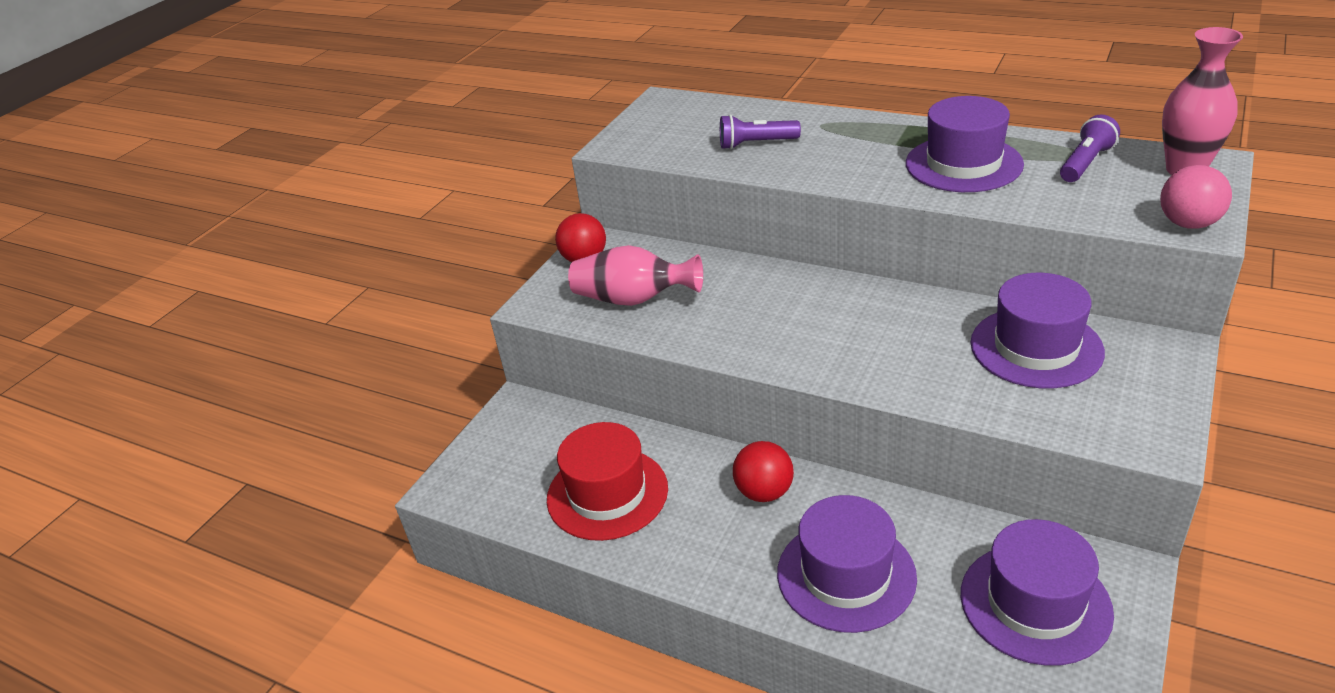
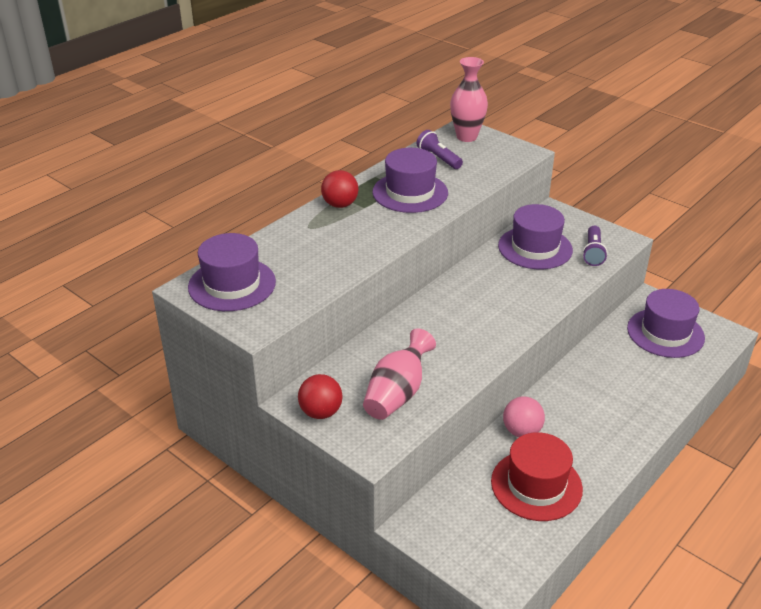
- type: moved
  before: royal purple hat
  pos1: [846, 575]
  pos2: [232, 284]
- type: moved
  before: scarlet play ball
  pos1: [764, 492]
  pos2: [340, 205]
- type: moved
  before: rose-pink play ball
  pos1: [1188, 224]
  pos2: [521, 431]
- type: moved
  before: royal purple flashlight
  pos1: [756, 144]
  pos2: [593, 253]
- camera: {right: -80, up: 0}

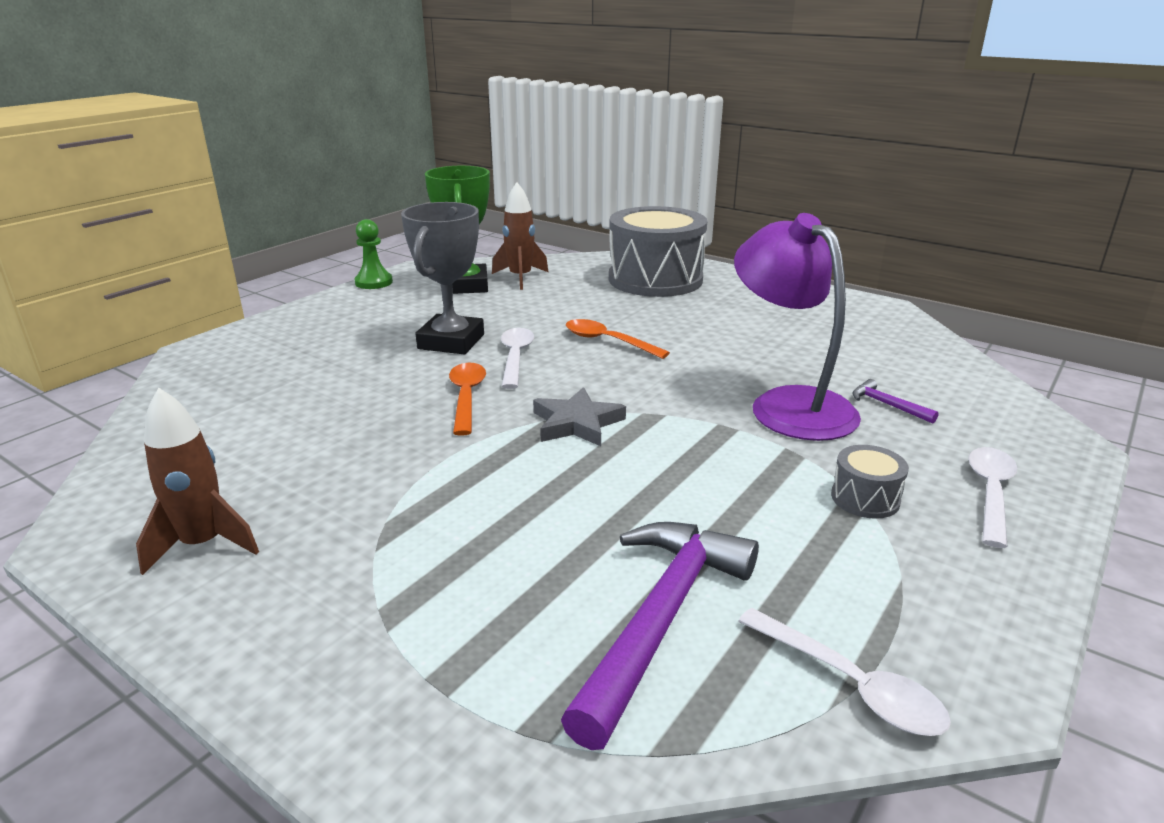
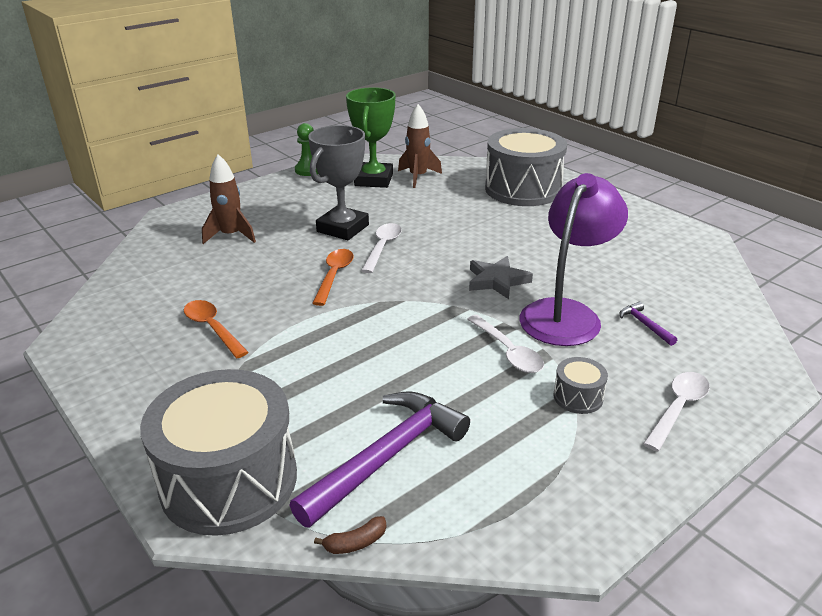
- type: added
  after: grey drum
  pos2: [229, 480]
- type: moved
  before: orange-coloured tablespoon
  pos1: [608, 341]
  pos2: [212, 328]
- type: moved
  before: brown rocket
  pos1: [203, 544]
  pos2: [231, 235]
- type: added
  after: brown banana
  pos2: [355, 543]
- type: moved
  before: white tablespoon
  pos1: [850, 684]
  pos2: [508, 351]
- type: moved
  before: grey five-pointed star
  pos1: [577, 423]
  pos2: [497, 281]
- type: turned
  before: royal purple lamp
  pos1: [788, 404]
  pos2: [566, 313]
  turn: 45
- camera: {right: 15, up: 5}

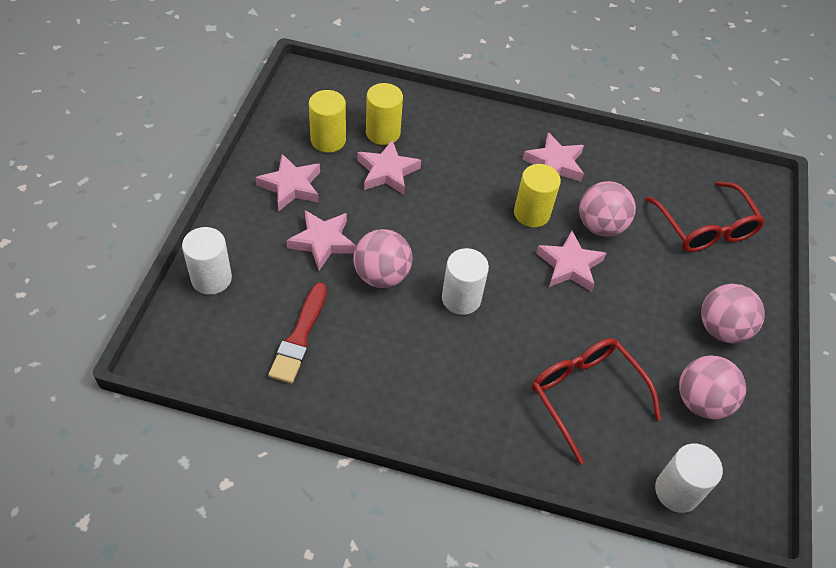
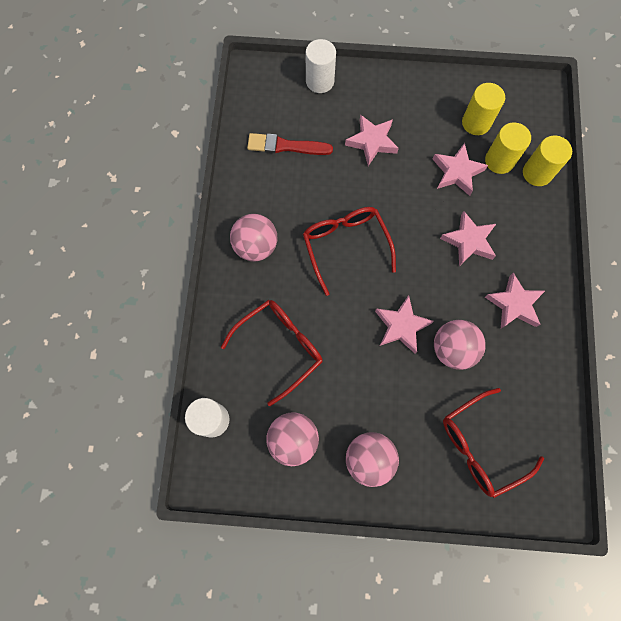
- type: moved
  before: rose-pink play ball
  pos1: [382, 275]
  pos2: [256, 246]
- type: replaced
  before: white solid cylinder
  after: scarlet spectacles
  pos1: [461, 298]
  pos2: [346, 246]
- type: moved
  before: rose-pink five-pointed star
  pos1: [291, 186]
  pos2: [469, 241]
- type: moved
  before: golden solid cylinder
  pos1: [531, 213]
  pos2: [537, 173]
- camera: {right: 85, up: 20}

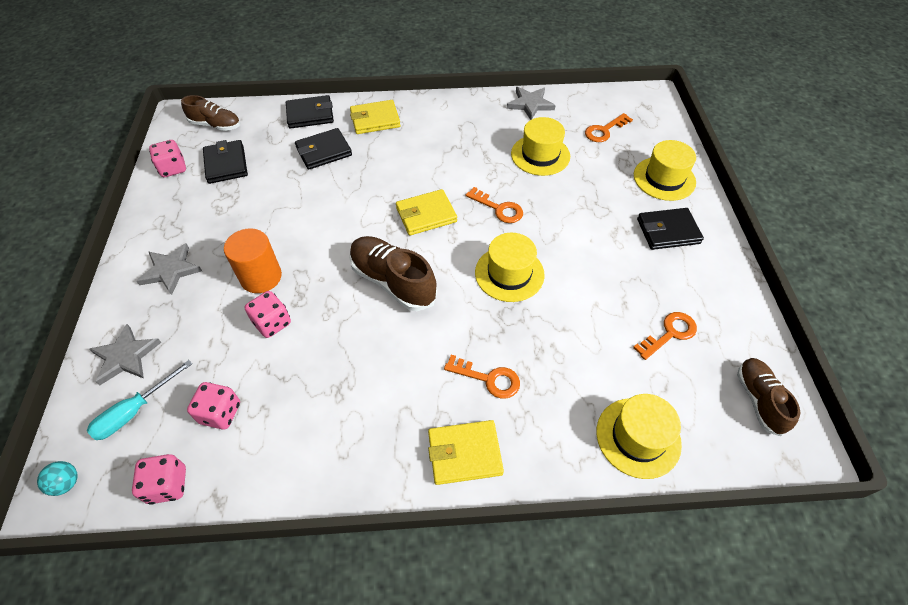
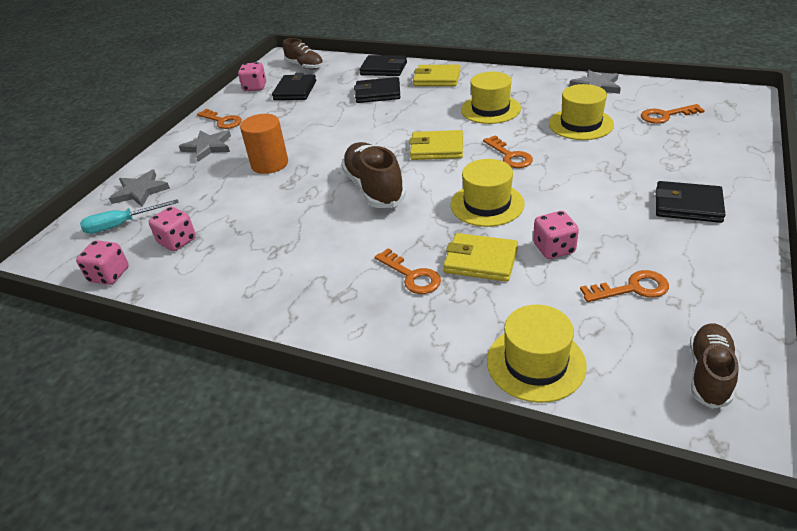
- type: added
  after: orange-coloured key
  pos2: [222, 121]
- type: moved
  before: golden billfold
  pos1: [464, 454]
  pos2: [480, 261]
- type: moved
  before: golden hat
  pos1: [664, 178]
  pos2: [490, 109]
- type: moved
  before: rose-pink game die
  pos1: [272, 323]
  pos2: [554, 248]
- type: removed
  before: turquoise play ball
  pos1: [67, 483]
- camera: {right: 30, up: -15}

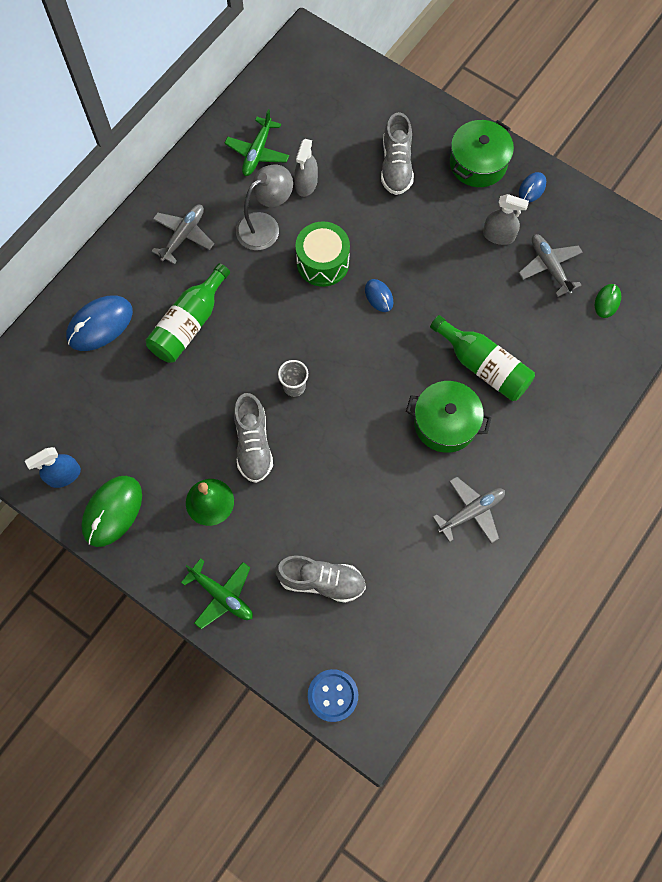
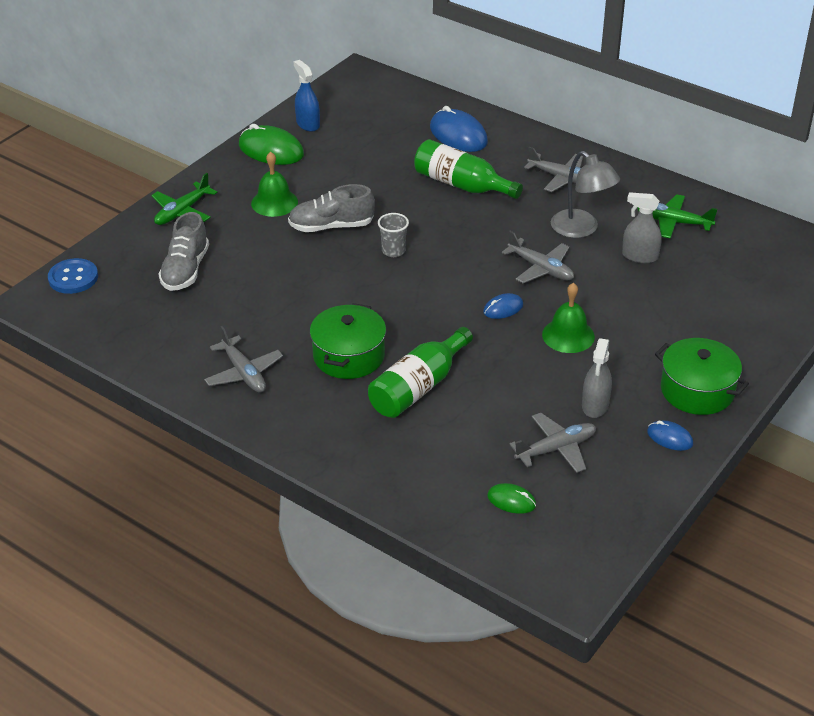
- type: replaced
  before: emerald drum
  after: grey toy plane
  pos1: [322, 262]
  pos2: [541, 268]
- type: added
  after: emerald bell
  pos2: [568, 335]
- type: removed
  before: grey lace-up shoe
  pos1: [396, 166]
- camera: {right: 90, up: -30}

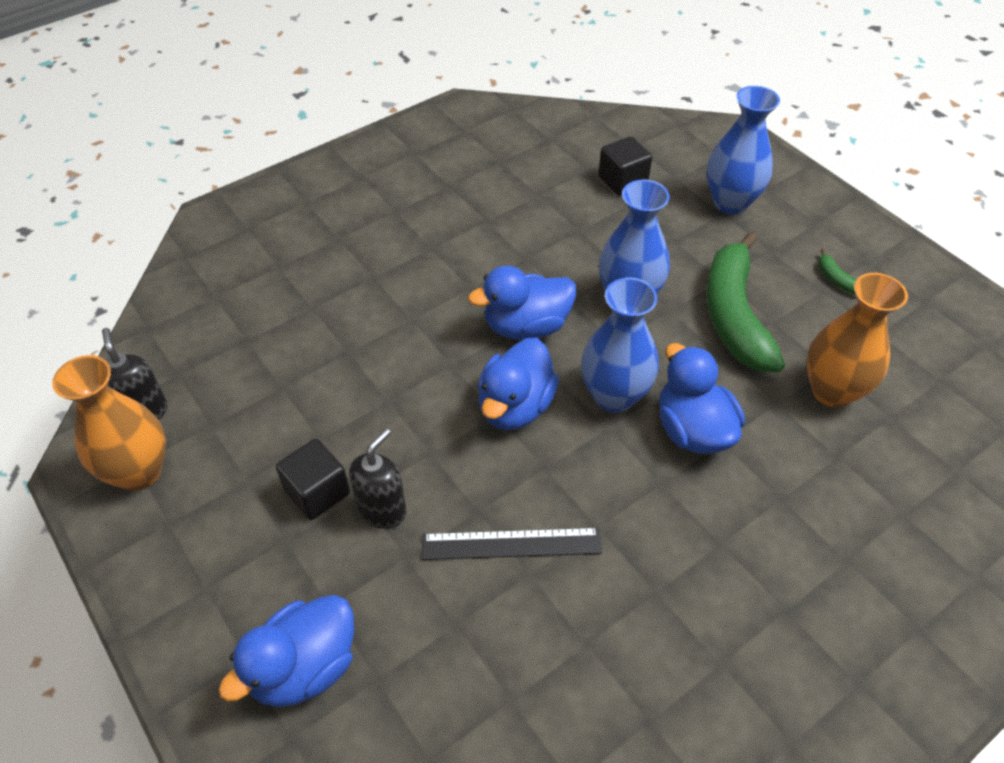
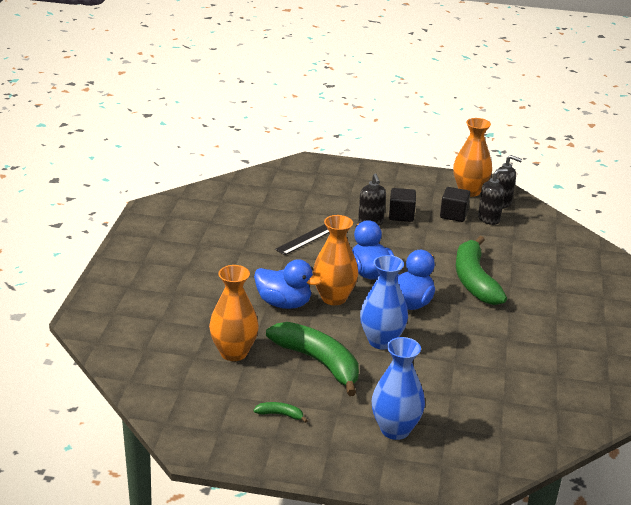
- type: recoloured
  before: cobalt flower vase
  after: orange-coloured flower vase
  pos1: [614, 396]
  pos2: [334, 298]
- type: moved
  before: black cube
  pos1: [622, 181]
  pos2: [453, 215]
- type: added
  after: emerald banana
  pos2: [474, 280]
- type: added
  after: black pump bottle
  pos2: [489, 219]
- type: removed
  before: cobalt toy duck
  pos1: [304, 667]
- camera: {right: 135, up: -20}

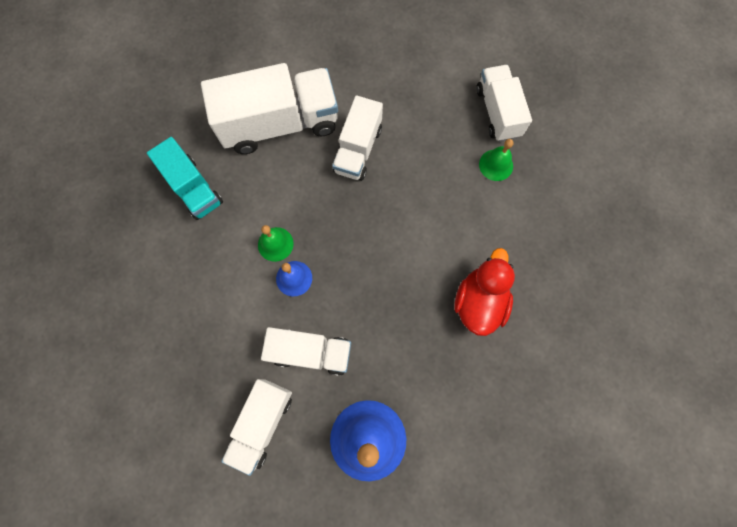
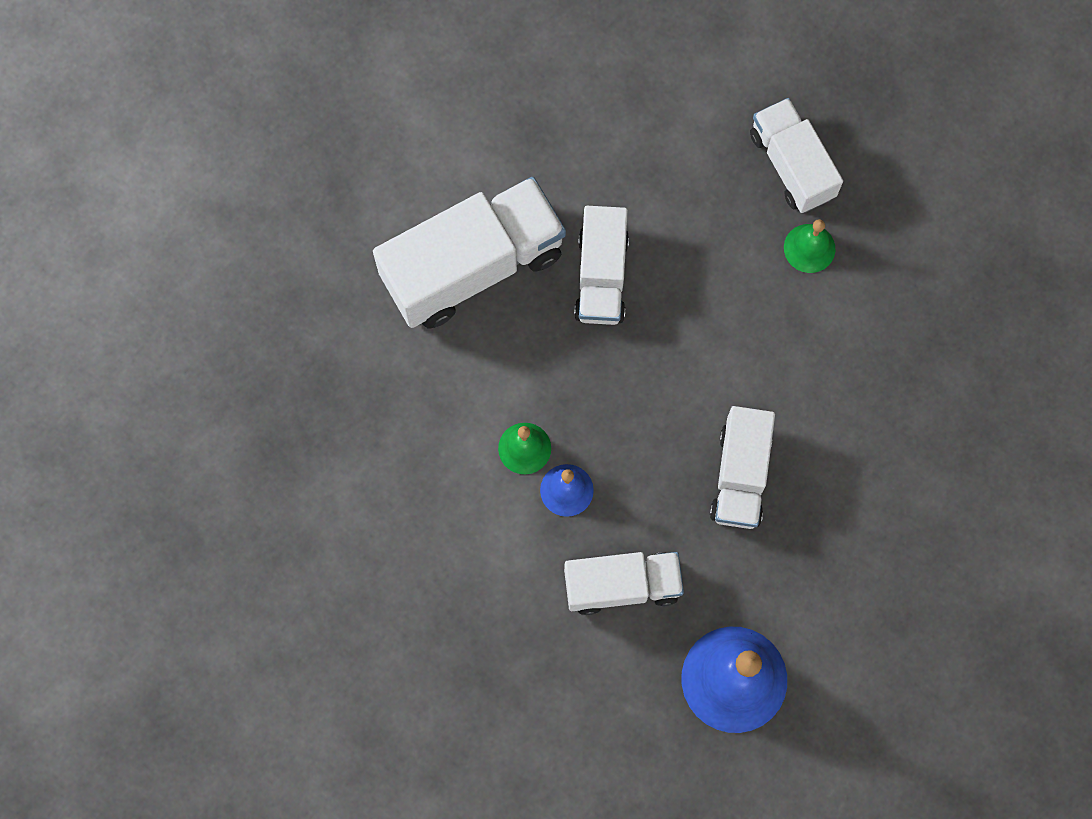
- type: moved
  before: white truck
  pos1: [262, 423]
  pos2: [740, 475]
- type: removed
  before: turquoise truck
  pos1: [193, 188]
- type: removed
  before: scarlet toy duck
  pos1: [479, 301]
- camera: {right: -15, up: 0}

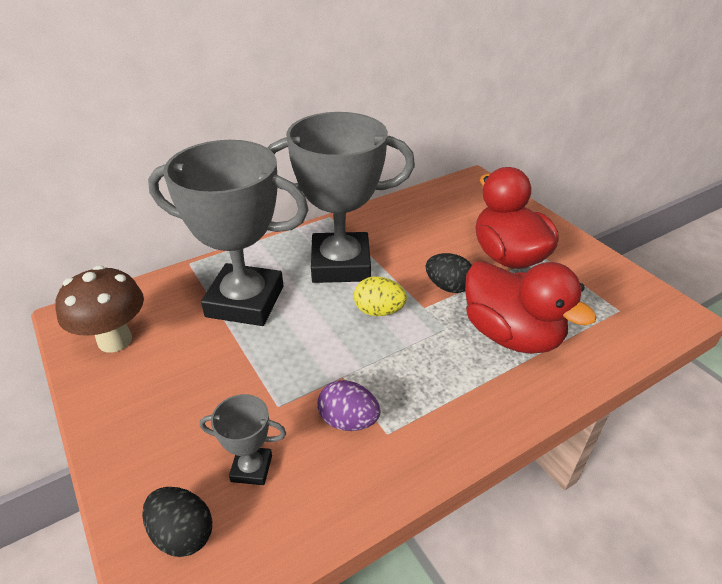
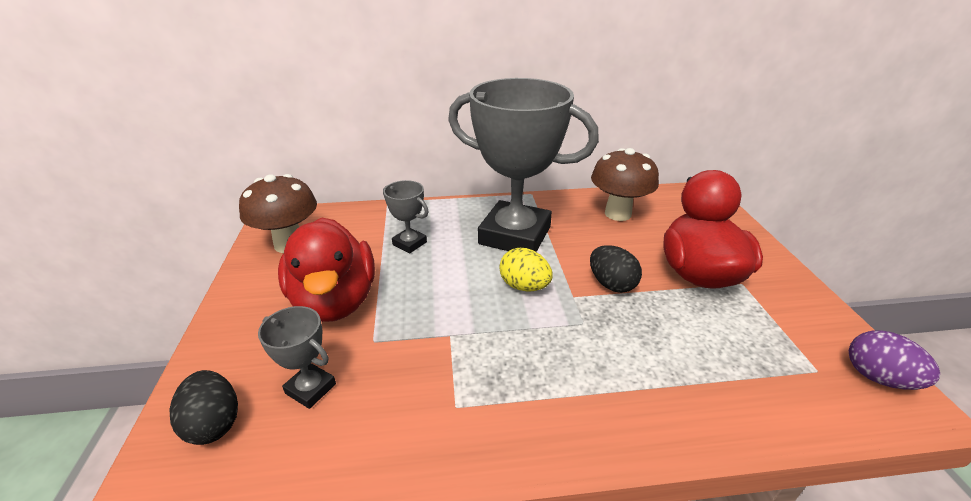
- type: moved
  before: scarlet toy duck
  pos1: [511, 335]
  pos2: [335, 301]
- type: resized
  before: grey award cup
  pos1: [245, 301]
  pos2: [409, 243]
  scale: 0.42
- type: added
  after: brown toadstool
  pos2: [618, 213]
- type: moved
  before: royal purple toy egg
  pos1: [348, 421]
  pos2: [878, 377]
- camera: {right: 25, up: -5}

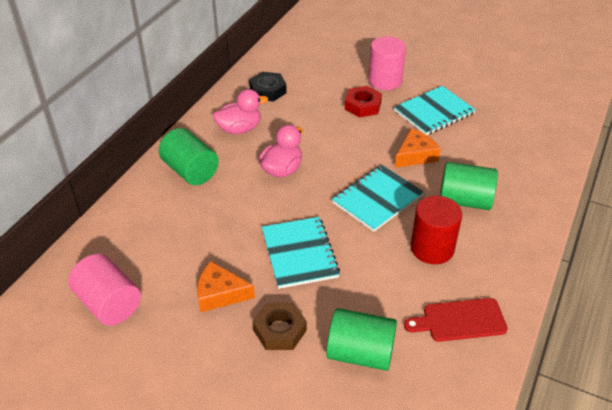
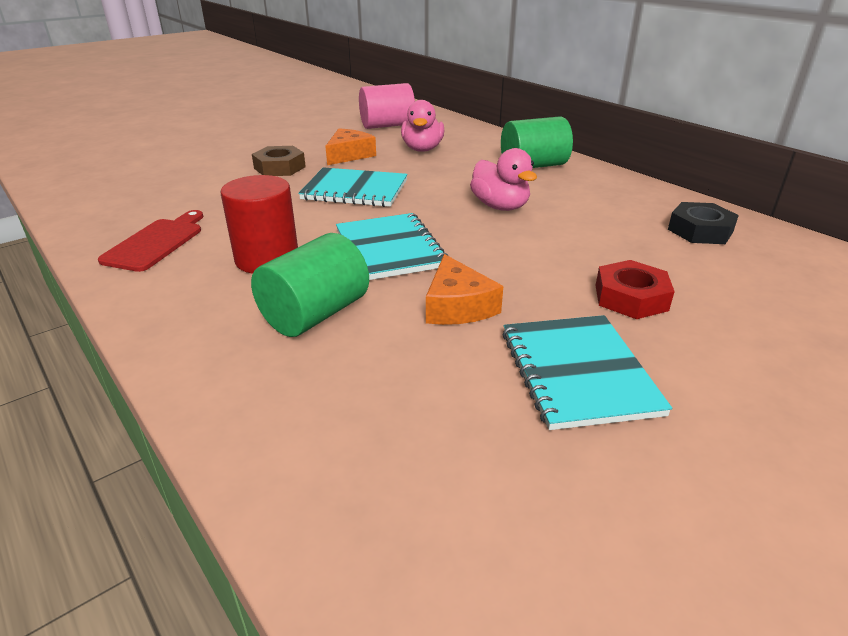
- type: moved
  before: rose-pink toy duck
  pos1: [239, 129]
  pos2: [422, 149]
- type: removed
  before: emerald solid cylinder
  pos1: [360, 353]
- type: removed
  before: rose-pink solid cylinder
  pos1: [385, 81]
- camera: {right: 115, up: -10}

